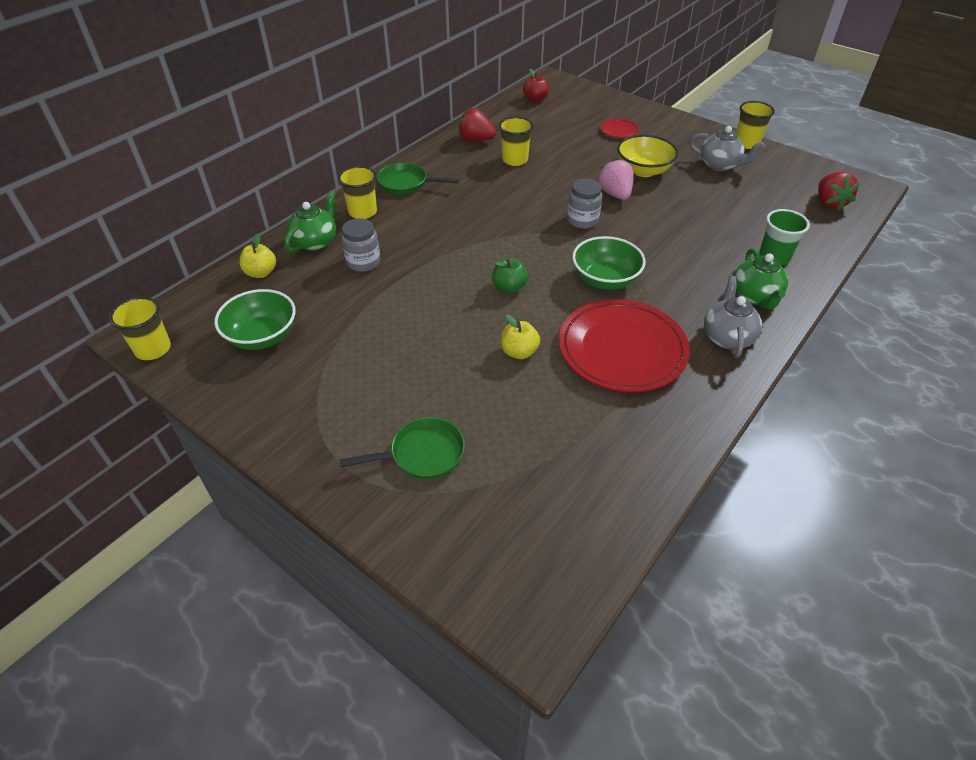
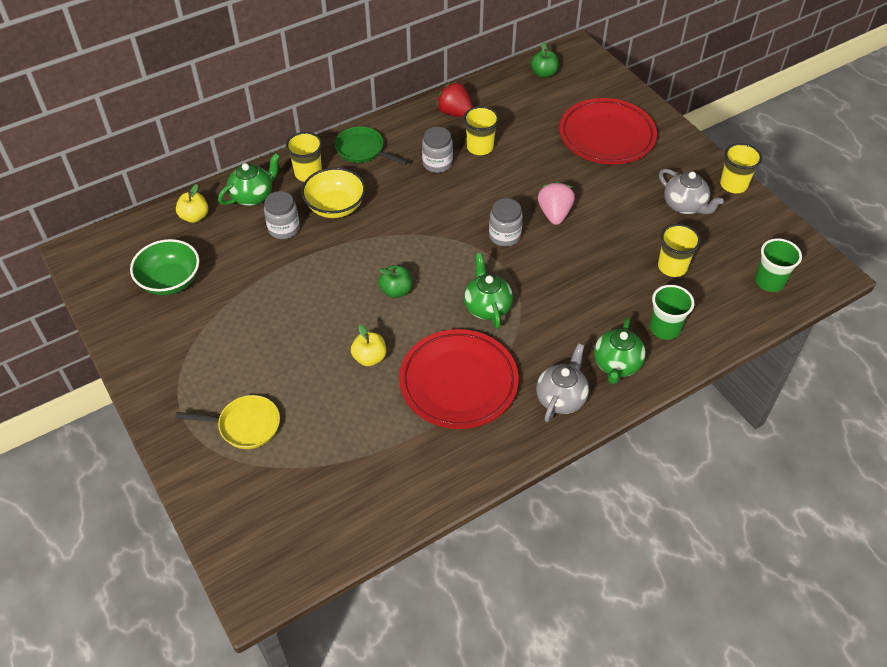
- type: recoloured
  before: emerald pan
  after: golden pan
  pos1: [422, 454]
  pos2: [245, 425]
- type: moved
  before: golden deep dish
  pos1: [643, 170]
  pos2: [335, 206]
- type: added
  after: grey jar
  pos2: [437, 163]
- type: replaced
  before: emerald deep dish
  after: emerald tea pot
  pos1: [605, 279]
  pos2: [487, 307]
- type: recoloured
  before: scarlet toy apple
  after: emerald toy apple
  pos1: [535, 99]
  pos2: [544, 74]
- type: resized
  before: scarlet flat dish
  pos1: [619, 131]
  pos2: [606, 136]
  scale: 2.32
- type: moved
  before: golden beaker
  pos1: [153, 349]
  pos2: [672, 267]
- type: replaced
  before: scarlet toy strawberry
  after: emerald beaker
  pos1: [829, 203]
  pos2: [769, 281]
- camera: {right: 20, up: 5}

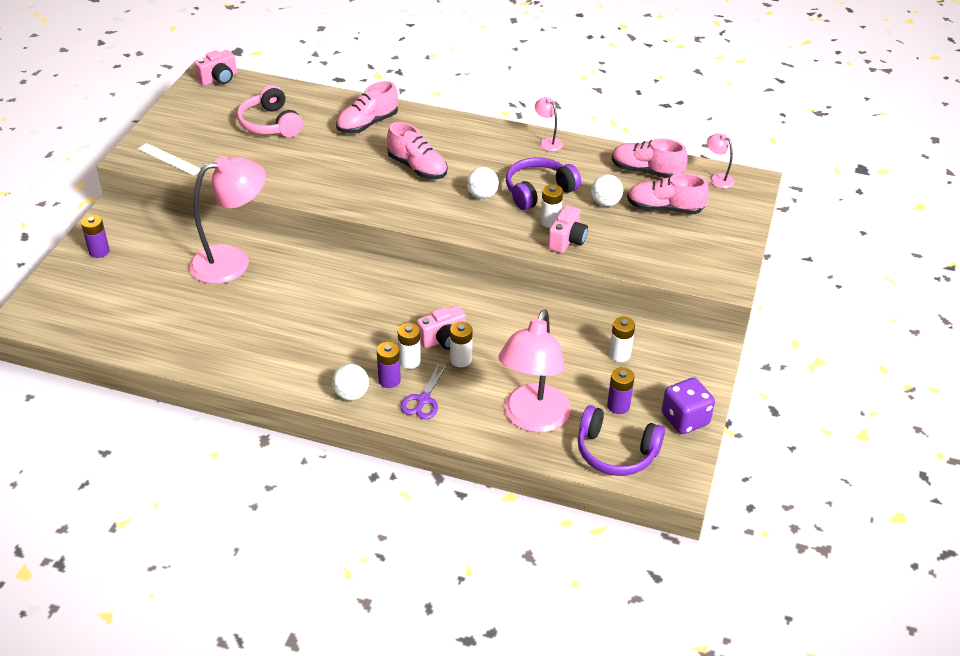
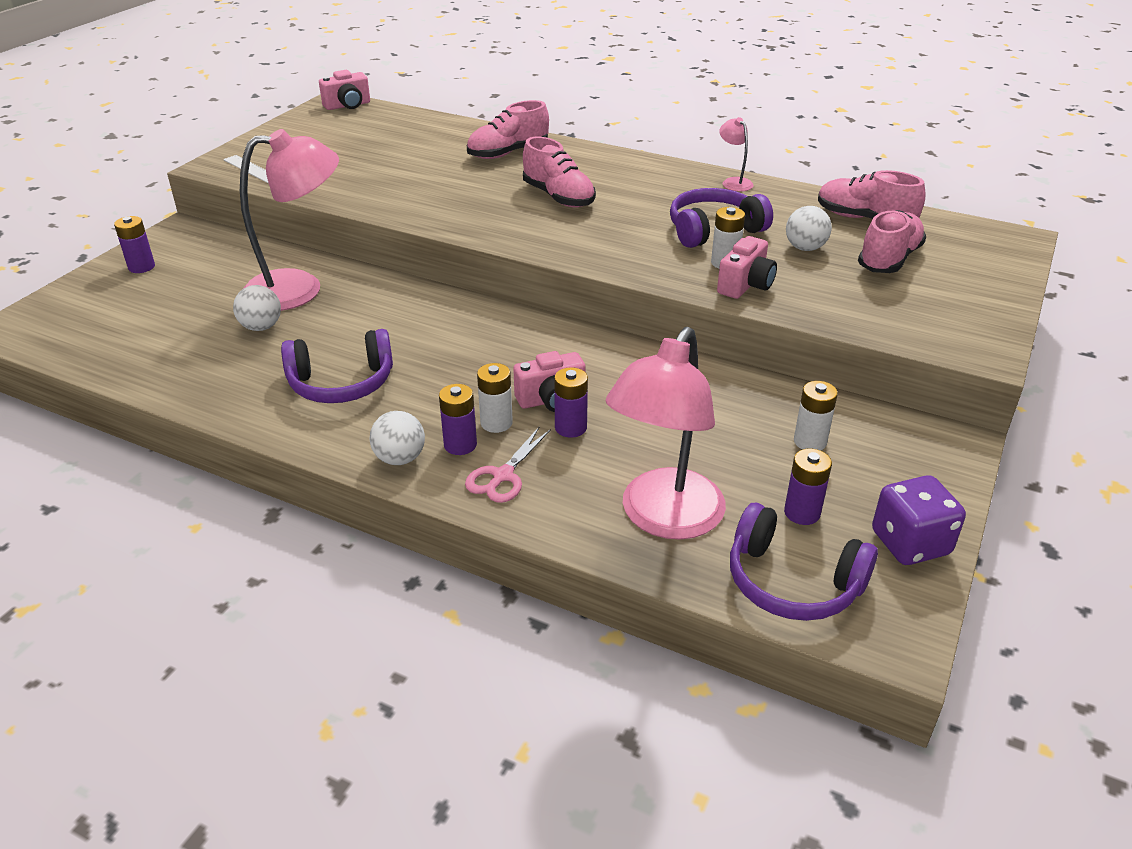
- type: moved
  before: white play ball
  pos1: [482, 195]
  pos2: [261, 327]
- type: added
  after: royal purple headphones
  pos2: [341, 383]
- type: recoloured
  before: royal purple pair of scissors
  after: rose-pink pair of scissors
  pos1: [423, 400]
  pos2: [503, 476]
- type: recoloured
  before: white AA battery
  after: royal purple AA battery
  pos1: [460, 360]
  pos2: [570, 427]
- type: turned
  before: rose-pink lace-up shoe
  pos1: [664, 209]
  pos2: [889, 259]
  turn: 105
- type: removed
  before: rose-pink headphones
  pos1: [270, 124]
- type: removed
  before: rose-pink lamp
  pos1: [717, 178]
- camera: {right: 10, up: -5}

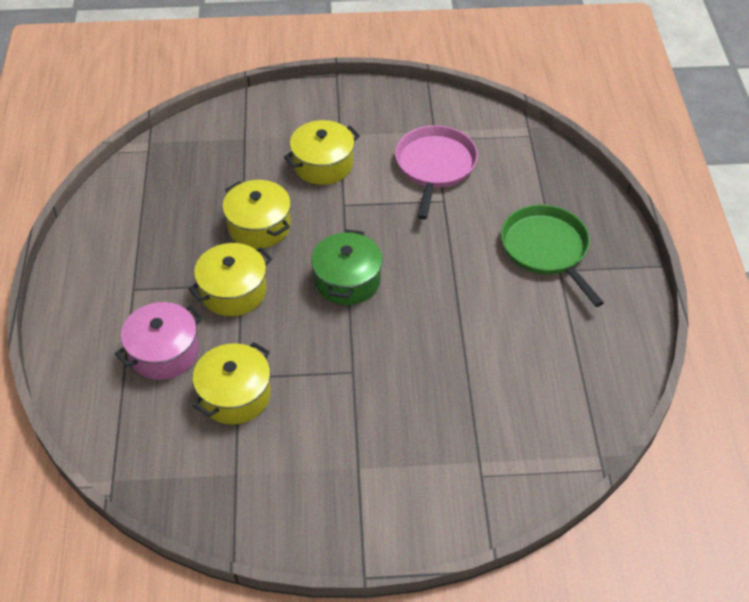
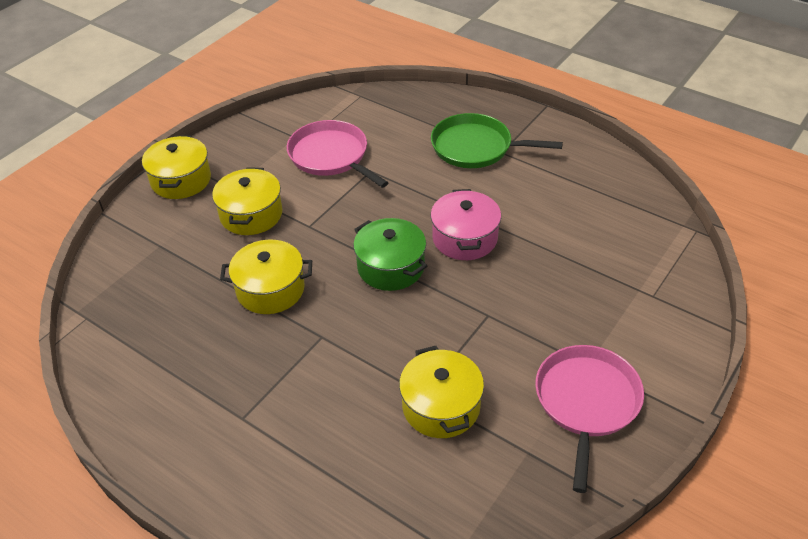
- type: moved
  before: golden pot
  pos1: [233, 291]
  pos2: [181, 180]
- type: moved
  before: rose-pink pot
  pos1: [164, 352]
  pos2: [464, 238]
- type: added
  after: rose-pink pan
  pos2: [586, 402]
- camera: {right: -50, up: -5}

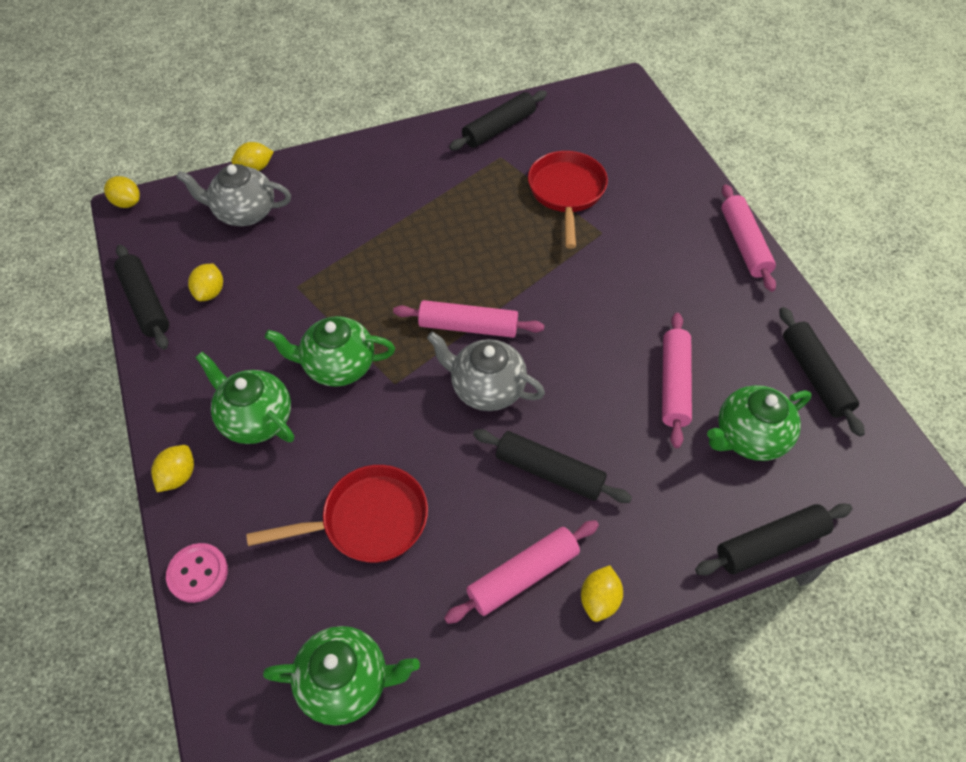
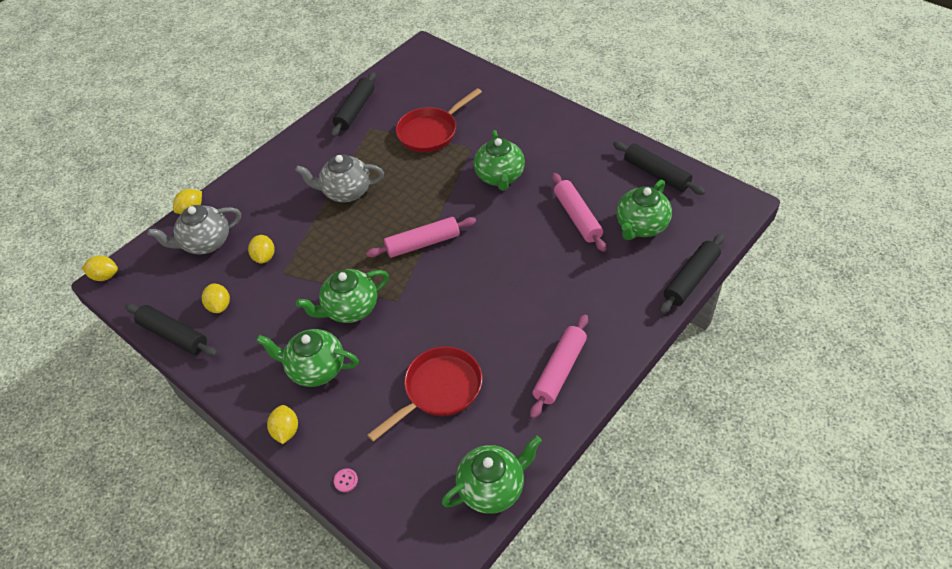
- type: moved
  before: golden lemon
  pos1: [599, 600]
  pos2: [264, 257]
- type: moved
  before: grey tea pot
  pos1: [486, 388]
  pos2: [346, 192]
- type: resized
  before: rose-pink button
  pos1: [198, 573]
  pos2: [346, 480]
  scale: 0.52
- type: turned
  before: scarlet pan
  pos1: [566, 193]
  pos2: [431, 132]
  turn: -105
- type: added
  after: emerald tea pot
  pos2: [500, 177]
- type: removed
  before: black pastry roller
  pos1: [549, 472]
- type: removed
  before: rose-pink pastry roller
  pos1: [744, 244]
- camera: {right: -25, up: -5}

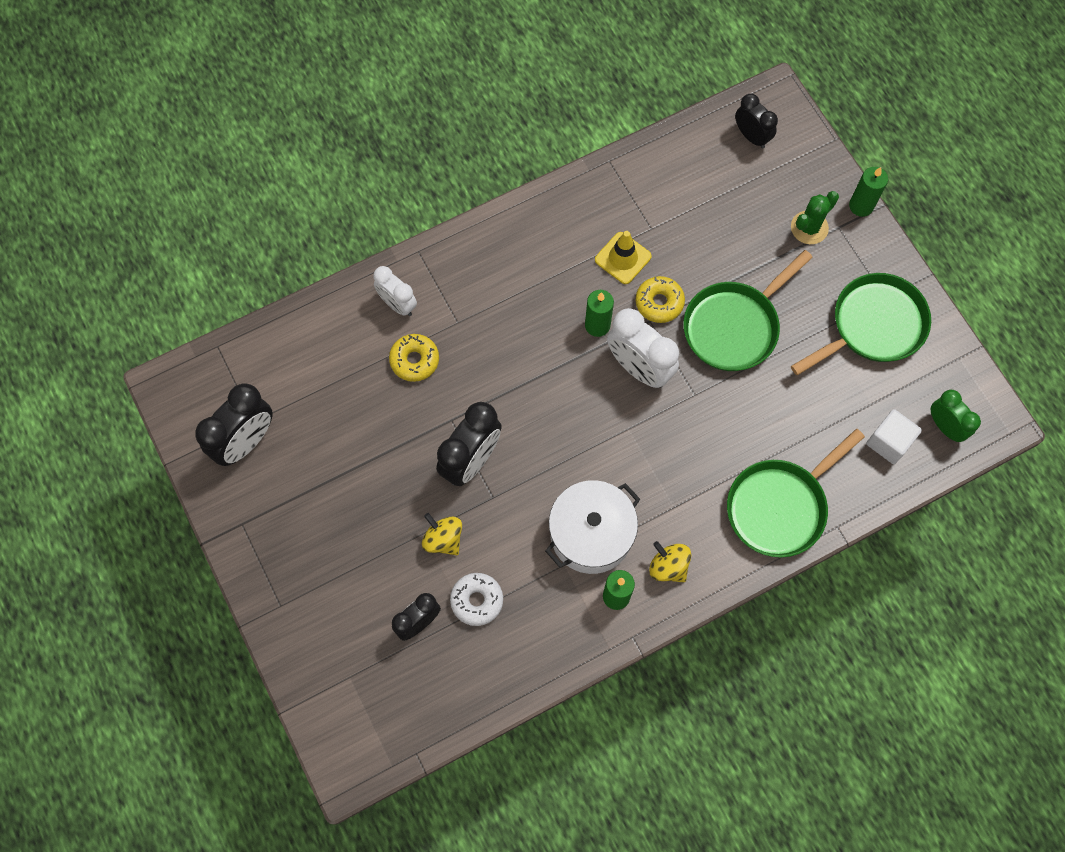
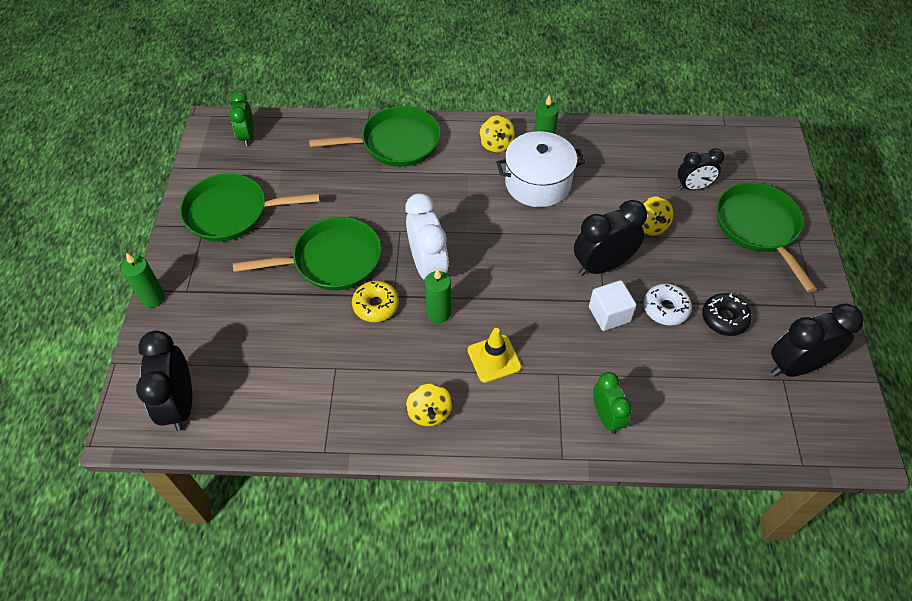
- type: resized
  before: black bedside clock
  pos1: [751, 136]
  pos2: [180, 404]
  scale: 1.58
- type: added
  after: golden toy top
  pos2: [429, 412]
- type: moved
  before: golden road cone
  pos1: [623, 258]
  pos2: [494, 358]
- type: moved
  before: white cube
  pos1: [889, 442]
  pos2: [609, 314]
- type: recoloured
  before: white bedside clock
  after: emerald bedside clock
  pos1: [397, 304]
  pos2: [606, 417]
- type: moved
  before: white donut
  pos1: [477, 600]
  pos2: [665, 308]
- type: added
  after: black donut
  pos2: [724, 318]
- type: added
  after: emerald pan
  pos2: [758, 228]
- type: removed
  before: golden donut
  pos1: [414, 360]
- type: removed
  before: emerald saguaro cactus
  pos1: [809, 228]
- camera: {right: -150, up: -15}

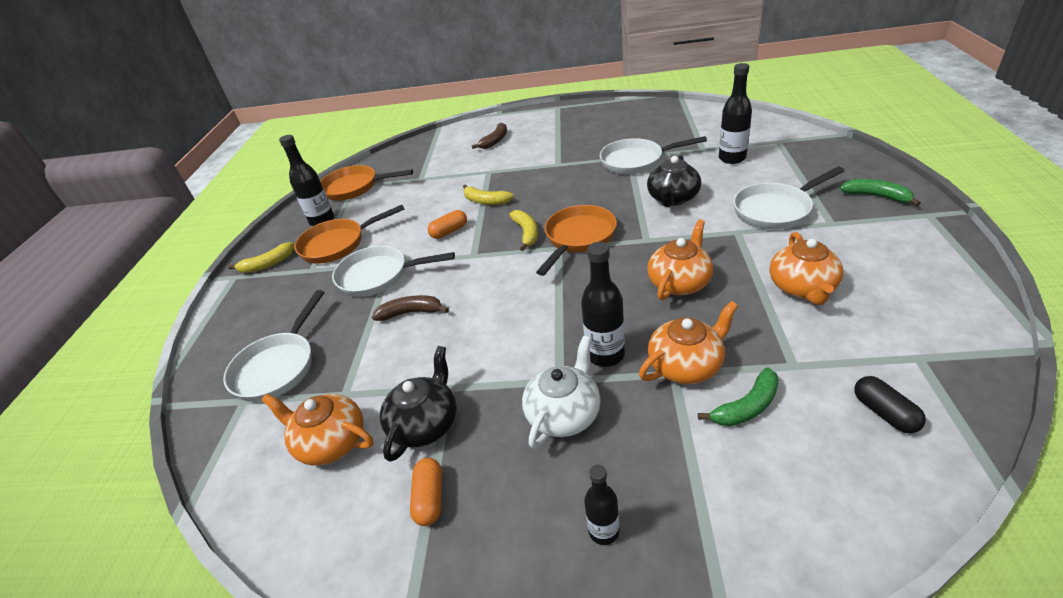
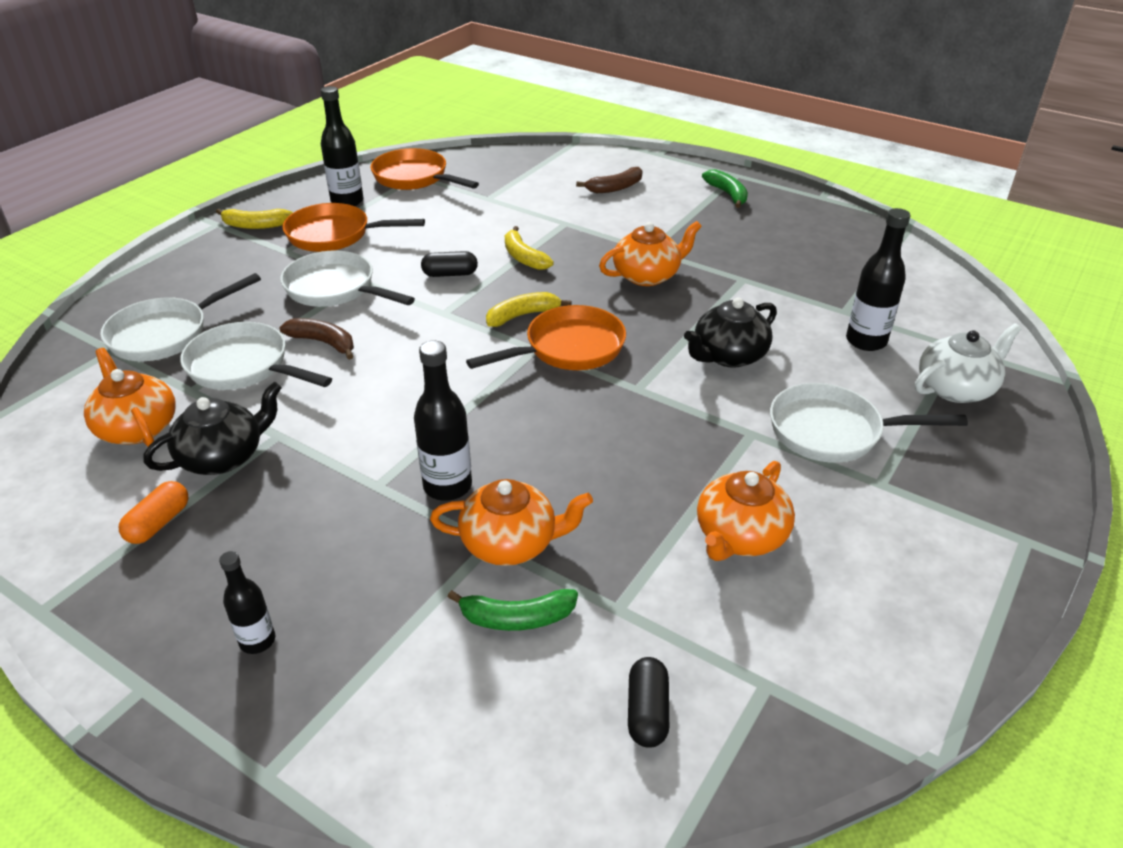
- type: moved
  before: white pan
  pos1: [636, 161]
  pos2: [244, 367]
- type: recoloured
  before: orange-coloured pill shape
  after: black pill shape
  pos1: [449, 231]
  pos2: [450, 274]
- type: turned
  before: golden banana
  pos1: [526, 233]
  pos2: [522, 315]
  turn: -135
- type: moved
  before: orange-coloured tea pot
  pos1: [680, 282]
  pos2: [647, 275]
- type: moved
  before: emerald banana
  pos1: [876, 196]
  pos2: [727, 194]
- type: moved
  before: white tea pot
  pos1: [564, 414]
  pos2: [956, 388]
- camera: {right: 25, up: 0}

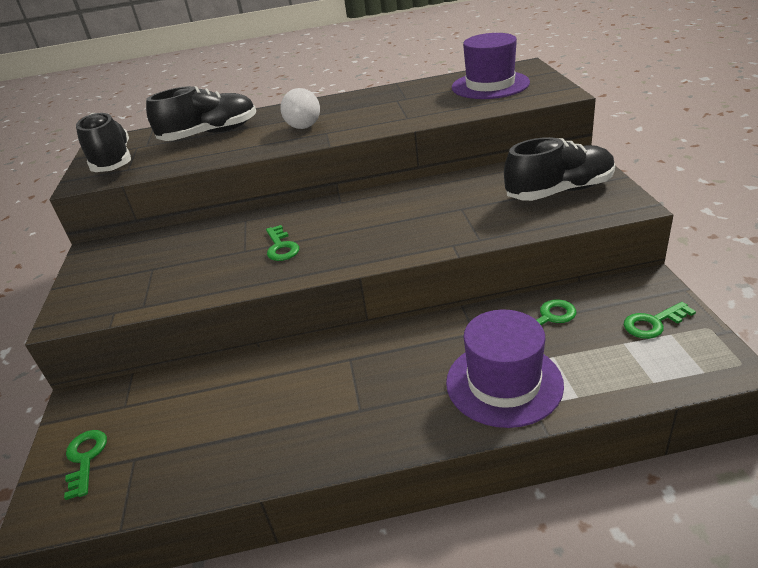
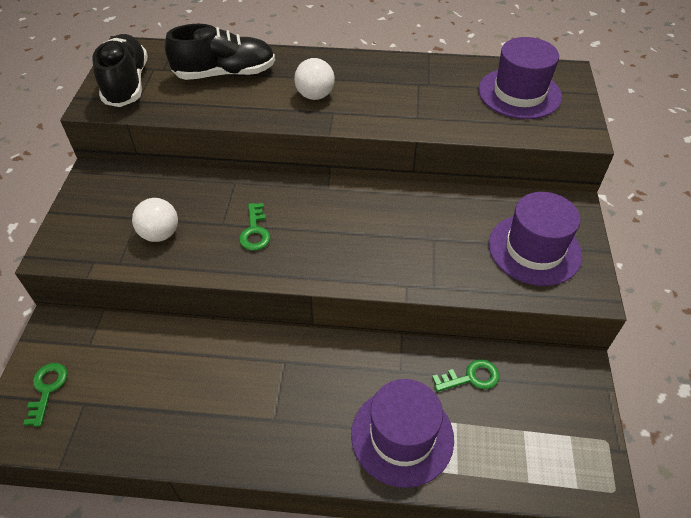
- type: added
  after: white play ball
  pos2: [160, 234]
- type: replaced
  before: black lace-up shoe
  after: royal purple hat
  pos1: [559, 191]
  pos2: [534, 249]
- type: removed
  before: emerald key
  pos1: [653, 323]
- camera: {right: 10, up: 15}

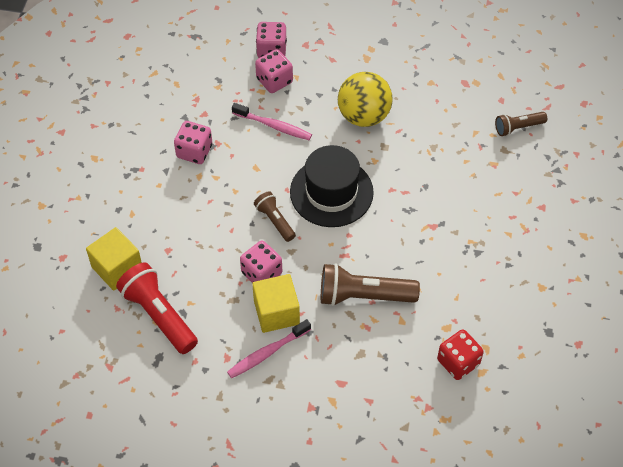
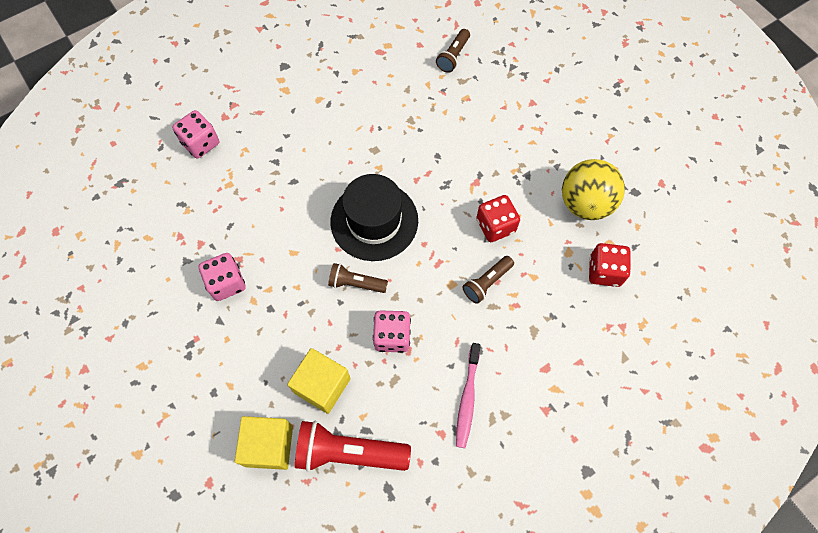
- type: moved
  before: golden cube
  pos1: [276, 312]
  pos2: [322, 385]
- type: resized
  before: brown flashlight
  pos1: [363, 296]
  pos2: [487, 283]
  scale: 0.57
- type: added
  after: scarlet game die
  pos2: [495, 226]
- type: moved
  before: golden play ball
  pos1: [364, 116]
  pos2: [585, 203]
- type: removed
  before: rose-pink dental brush
  pos1: [274, 126]
- type: removed
  before: rose-pink game die
  pos1: [274, 81]
- camera: {right: -45, up: 10}

